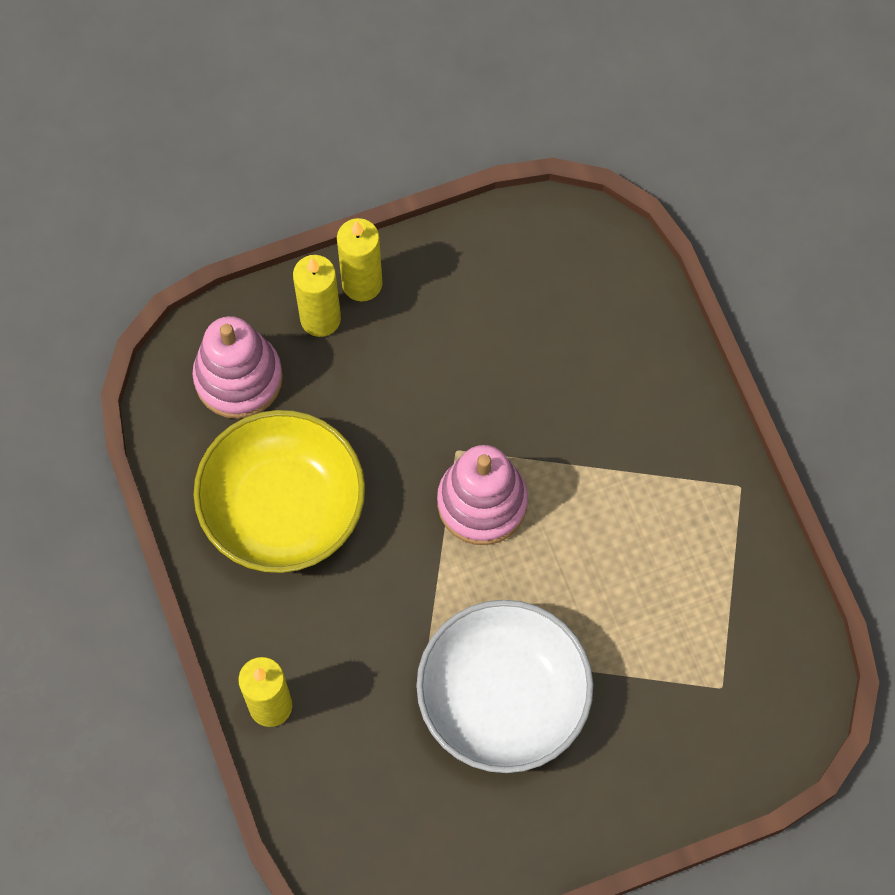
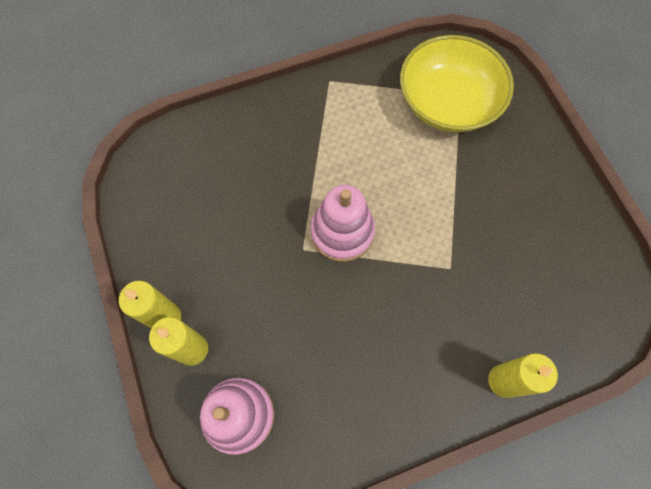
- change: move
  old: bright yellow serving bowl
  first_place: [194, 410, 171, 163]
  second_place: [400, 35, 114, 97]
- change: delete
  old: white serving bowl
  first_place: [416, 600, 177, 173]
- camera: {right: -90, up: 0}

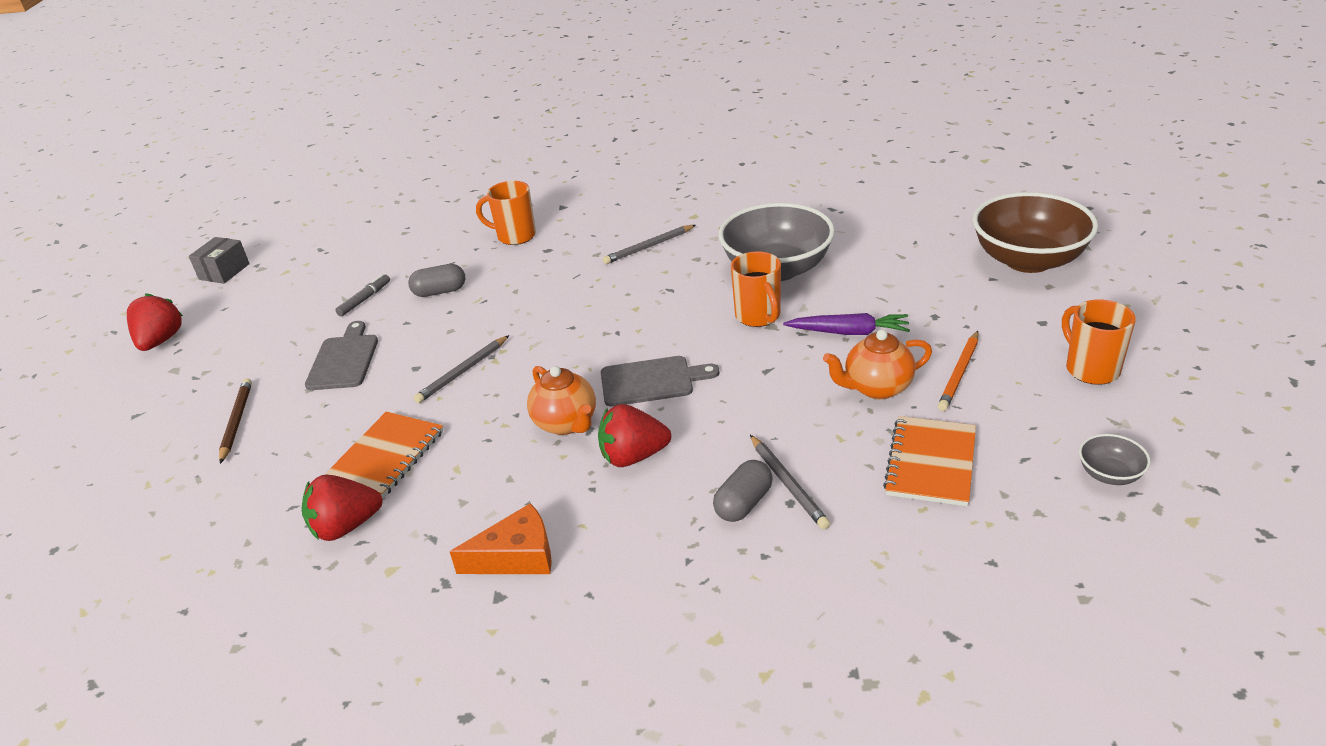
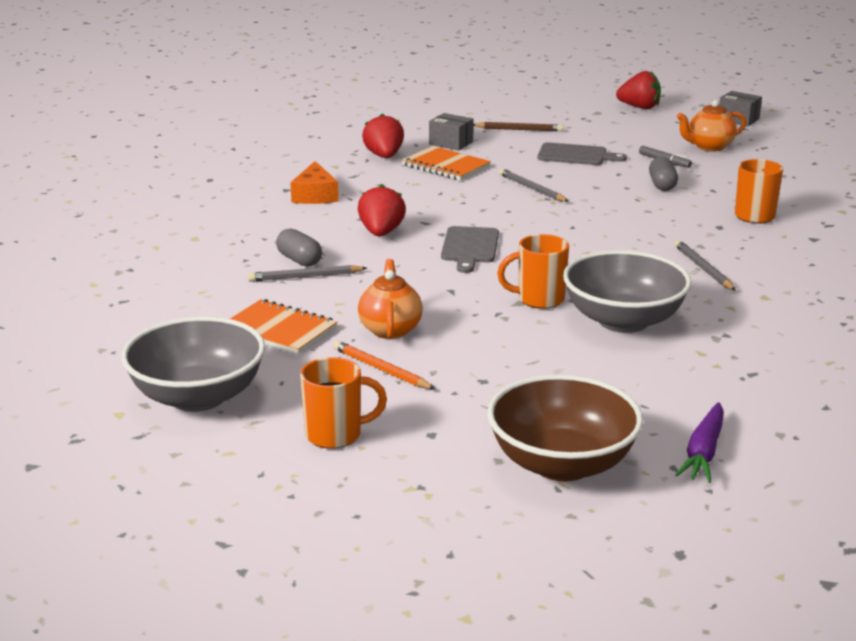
- change: resize
  old: ash-grey serving bowl
  first_place: [1079, 434, 72, 51]
  second_place: [121, 316, 144, 96]
  factor: 2.33
- change: insert
  new: ash-grey parcel
  second_place: [429, 113, 45, 38]
- change: move
  old: violet root vegetable
  first_place: [783, 313, 127, 22]
  second_place: [675, 402, 49, 81]
- change: move
  old: bright orange china teapot
  first_place: [527, 366, 69, 69]
  second_place: [677, 100, 69, 52]
- camera: {right: 100, up: -10}

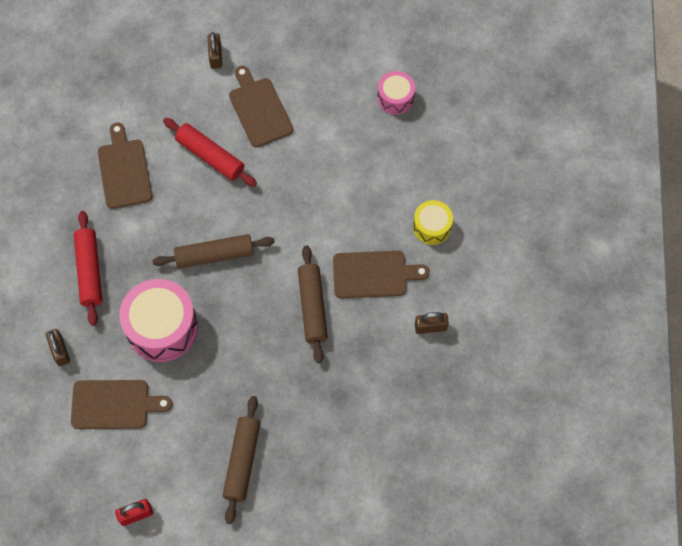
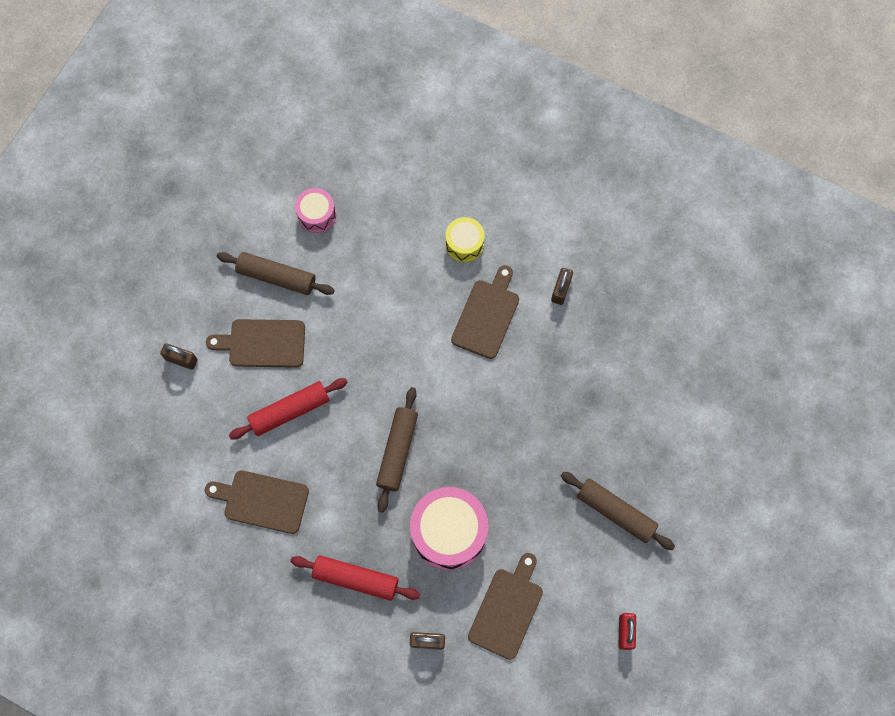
- change: move
  old: russet pastry roller
  first_place: [298, 245, 30, 119]
  second_place: [217, 252, 118, 43]
- camera: {right: -65, up: 5}

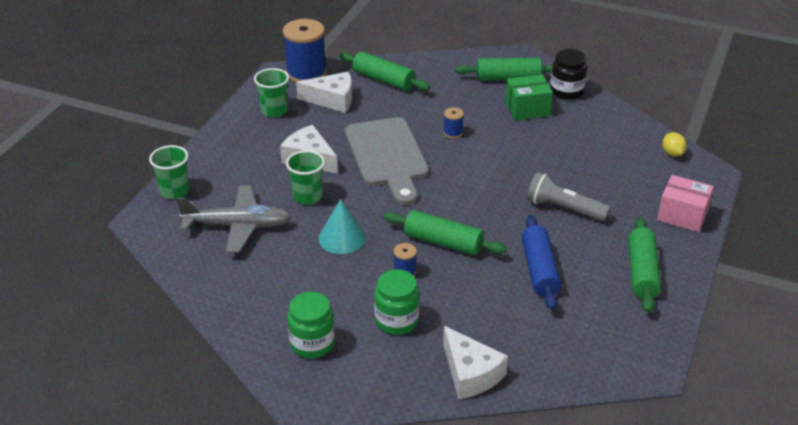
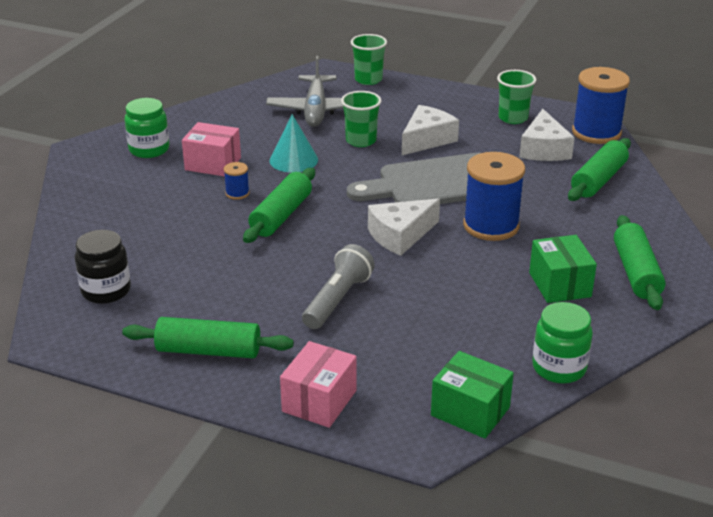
- change: move
  old: jet-black jam jar
  first_place: [550, 49, 37, 51]
  second_place: [75, 230, 56, 74]
- change: insert
  new: rose-pink parcel
  second_place: [182, 122, 59, 55]
- change: move
  old: white piece of cheese
  first_place: [443, 326, 65, 73]
  second_place: [368, 198, 72, 58]
- change: replace
  old: bright yellow toy lemon
  new: green parcel
  first_place: [662, 132, 25, 25]
  second_place: [431, 351, 83, 88]
- change: resize
  old: blue reel of thread
  first_place: [443, 107, 21, 32]
  second_place: [463, 152, 62, 89]
  factor: 2.24
- change: move
  old: green jam jar
  first_place: [374, 269, 46, 66]
  second_place: [532, 302, 61, 82]
- change: delete
  old: blue pastry roller
  first_place: [521, 215, 40, 95]
- camera: {right: 90, up: -5}

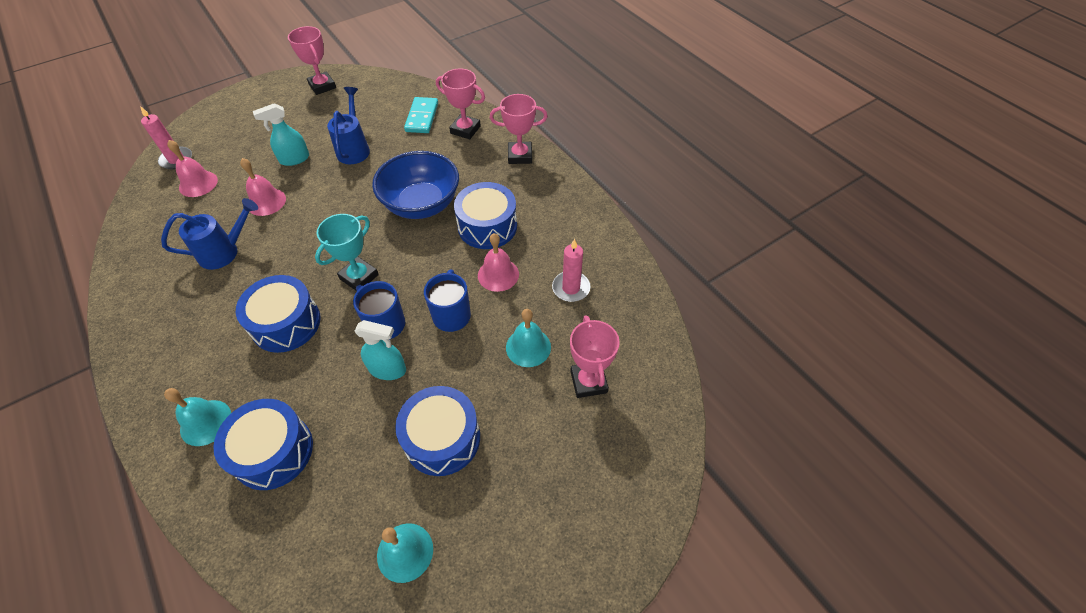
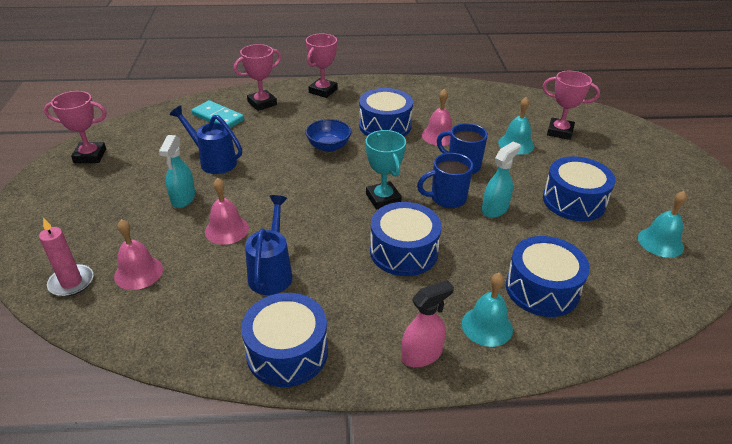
- change: insert
  new: blue toy drum
  second_place: [241, 293, 87, 94]
- change: resize
  old: blue serving bowl
  first_place: [372, 151, 87, 68]
  second_place: [305, 119, 47, 33]
  factor: 0.58
- change: insert
  new: rose-pink spray cleaner
  second_place: [401, 280, 53, 87]
- change: delete
  old: rose-pink candle
  first_place: [552, 239, 38, 63]
- camera: {right: -60, up: -15}

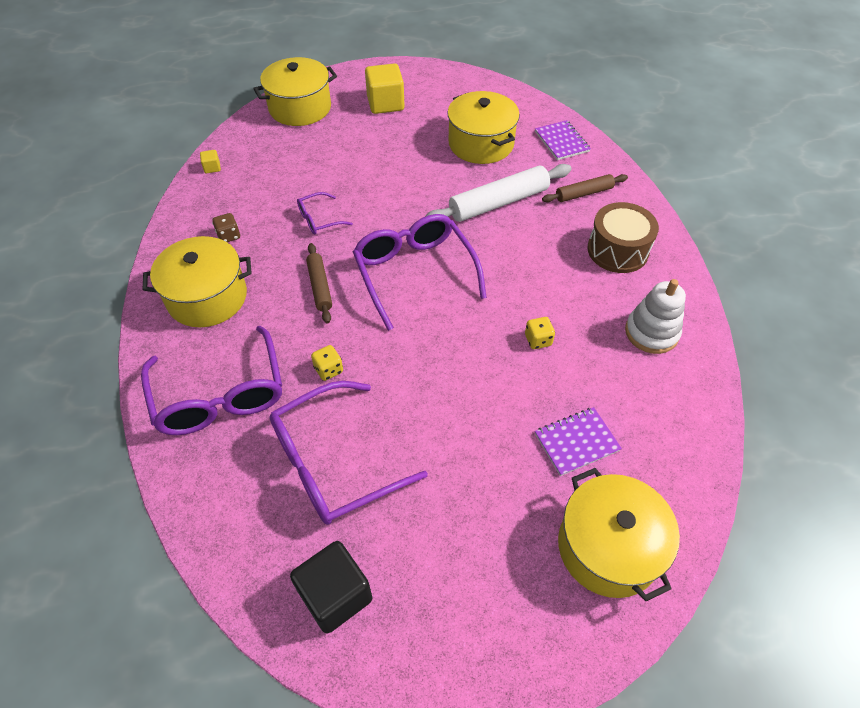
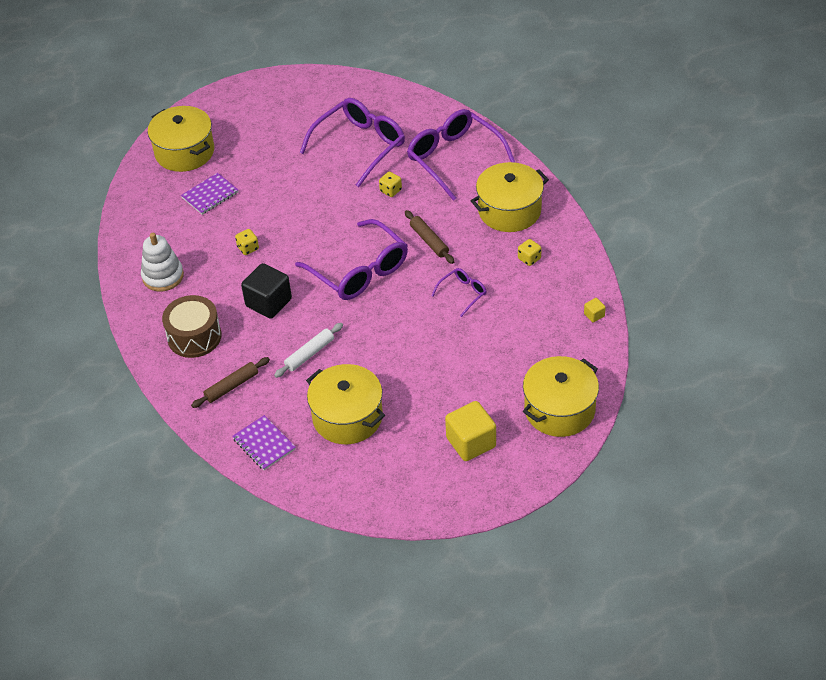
- change: move
  old: jet-black cube
  first_place: [290, 541, 83, 92]
  second_place: [241, 263, 51, 56]
- change: resize
  old: white pastry roller
  first_place: [425, 164, 147, 58]
  second_place: [274, 323, 69, 55]
  factor: 0.58
- change: recolor
  old: russet dice
  new: bright yellow dice
  first_place: [212, 213, 28, 29]
  second_place: [518, 239, 23, 27]
- camera: {right: 165, up: -5}

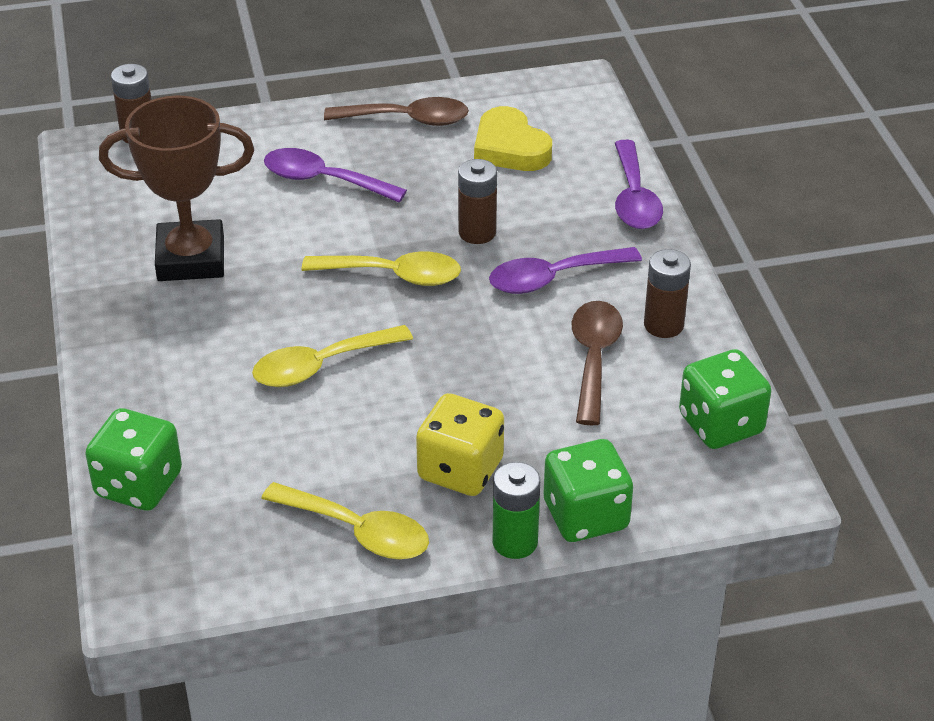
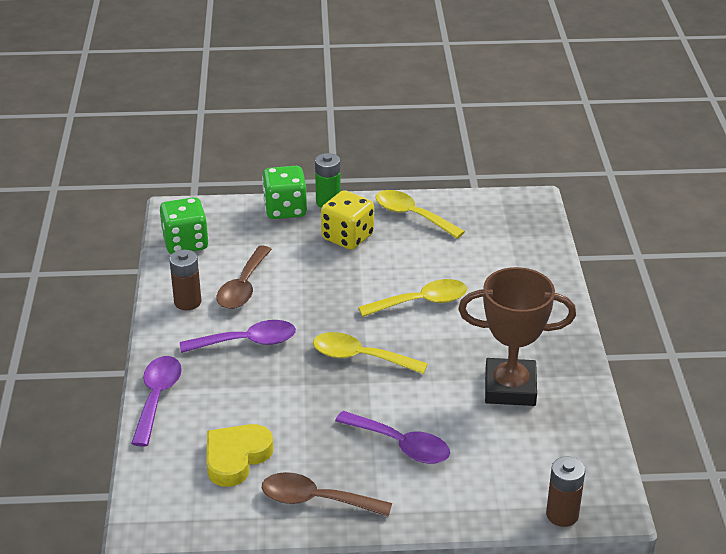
- change: rotate
  old: bright yellow love heart
  first_place: [474, 106, 78, 65]
  second_place: [206, 424, 67, 63]
  degrees: -120
- change: delete
  old: green dice
  first_place: [85, 408, 97, 103]
- change: delete
  old: russet power cell
  first_place: [458, 159, 39, 85]
- camera: {right: -170, up: -5}

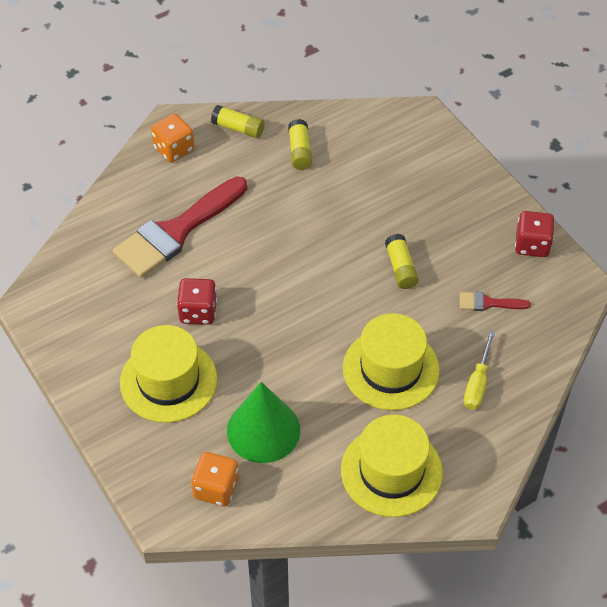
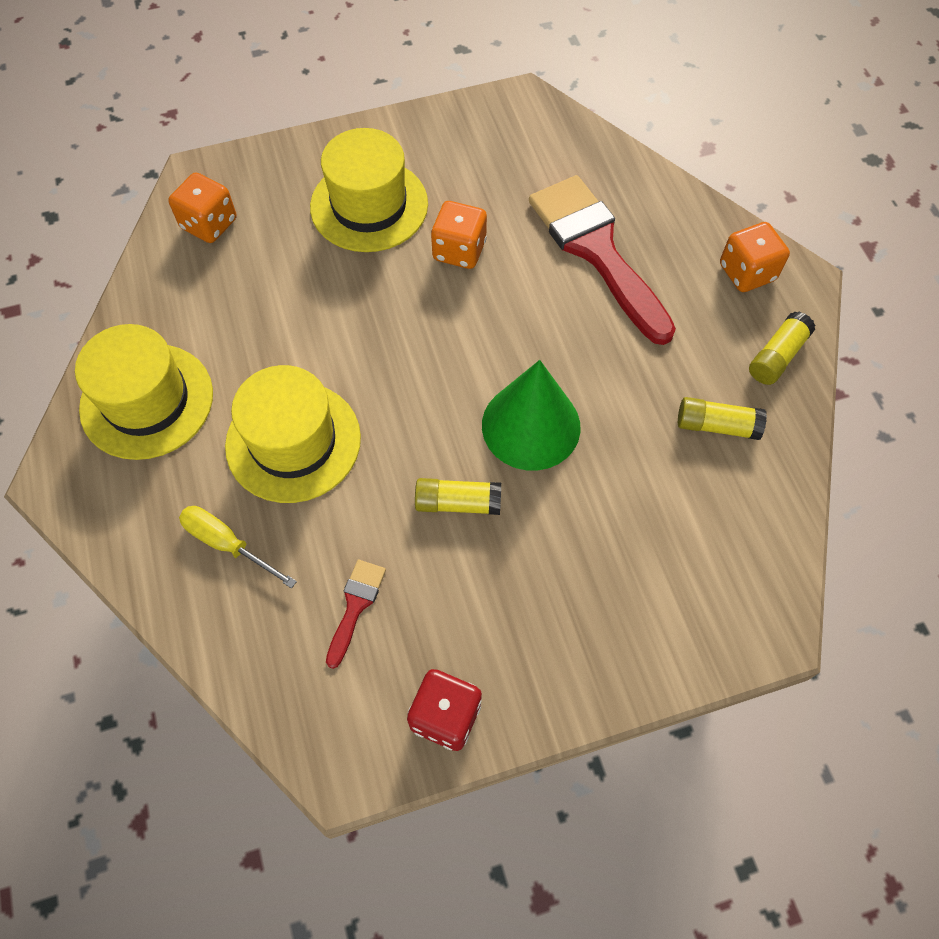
- change: recolor
  old: scarlet dice
  new: bright orange dice
  first_place: [177, 278, 40, 47]
  second_place: [431, 201, 56, 68]
- change: move
  old: green solid cone
  first_place: [227, 382, 73, 81]
  second_place: [482, 360, 99, 111]
- camera: {right: 105, up: 10}

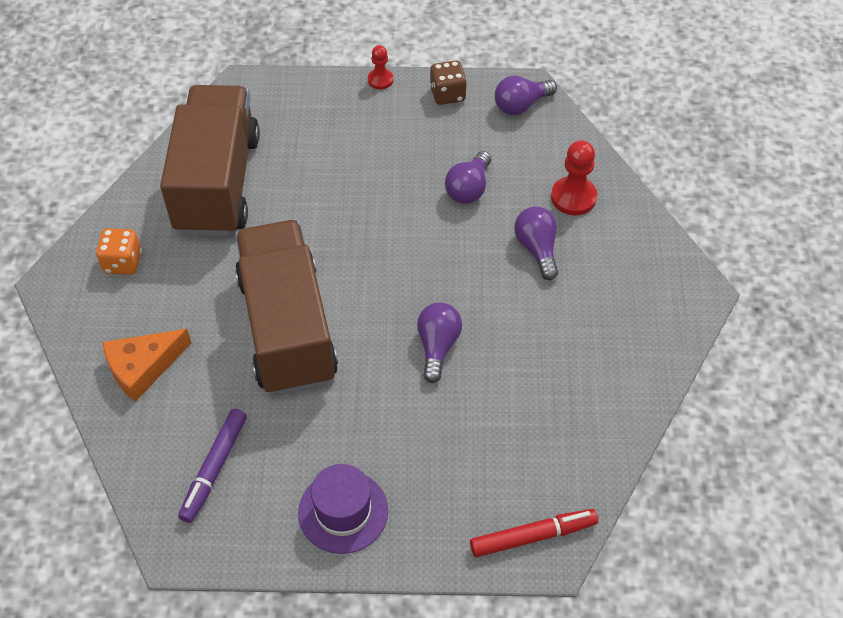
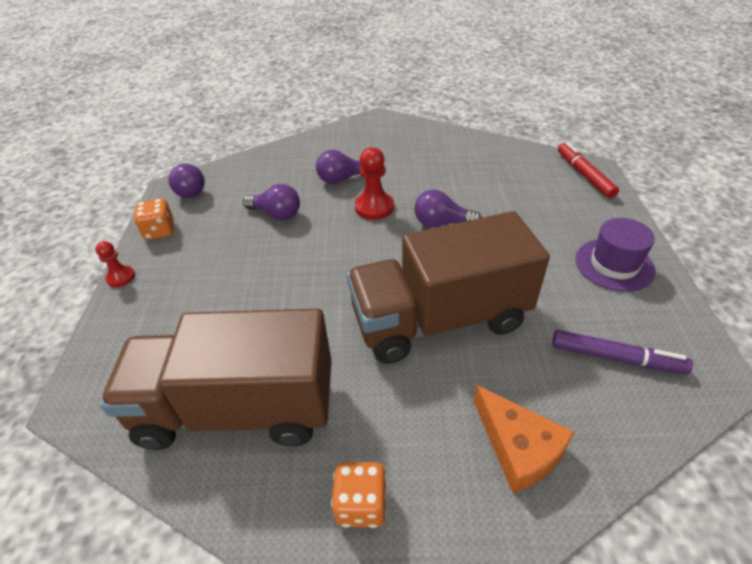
- change: recolor
  old: russet dice
  new: bright orange dice
  first_place: [430, 60, 37, 45]
  second_place: [134, 198, 40, 42]
- change: move
  old: scarlet game pawn
  first_place: [551, 140, 46, 75]
  second_place: [355, 147, 39, 73]
- camera: {right: -90, up: -10}

